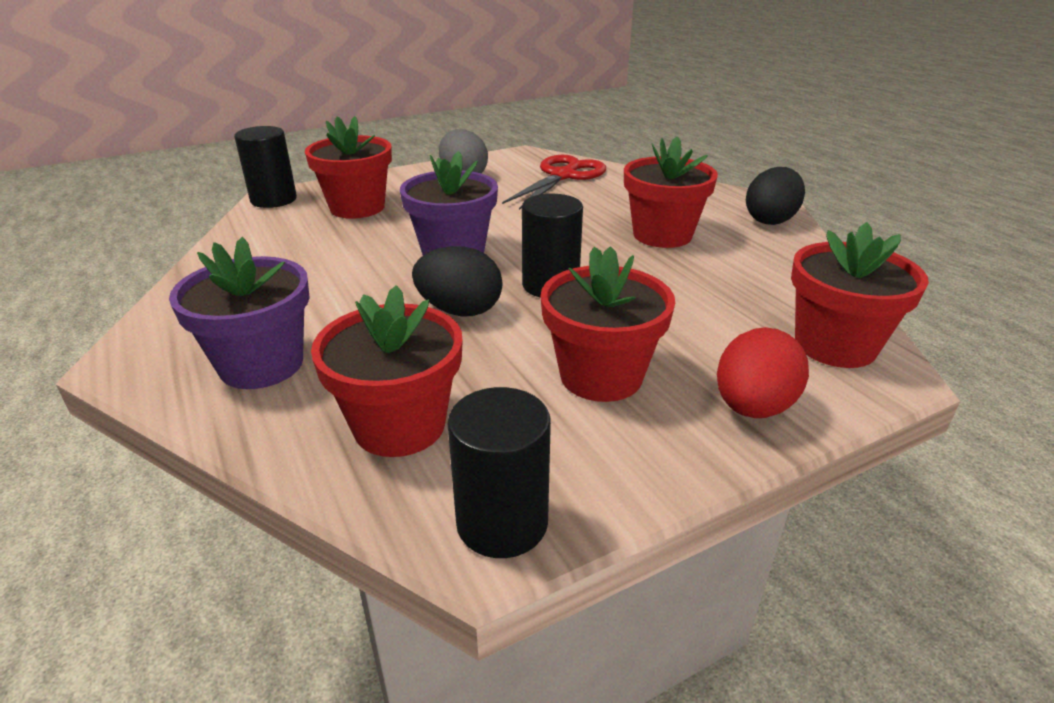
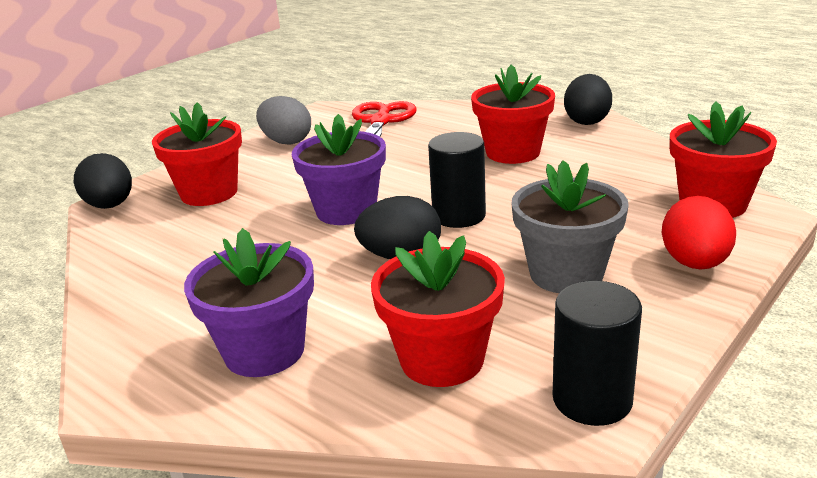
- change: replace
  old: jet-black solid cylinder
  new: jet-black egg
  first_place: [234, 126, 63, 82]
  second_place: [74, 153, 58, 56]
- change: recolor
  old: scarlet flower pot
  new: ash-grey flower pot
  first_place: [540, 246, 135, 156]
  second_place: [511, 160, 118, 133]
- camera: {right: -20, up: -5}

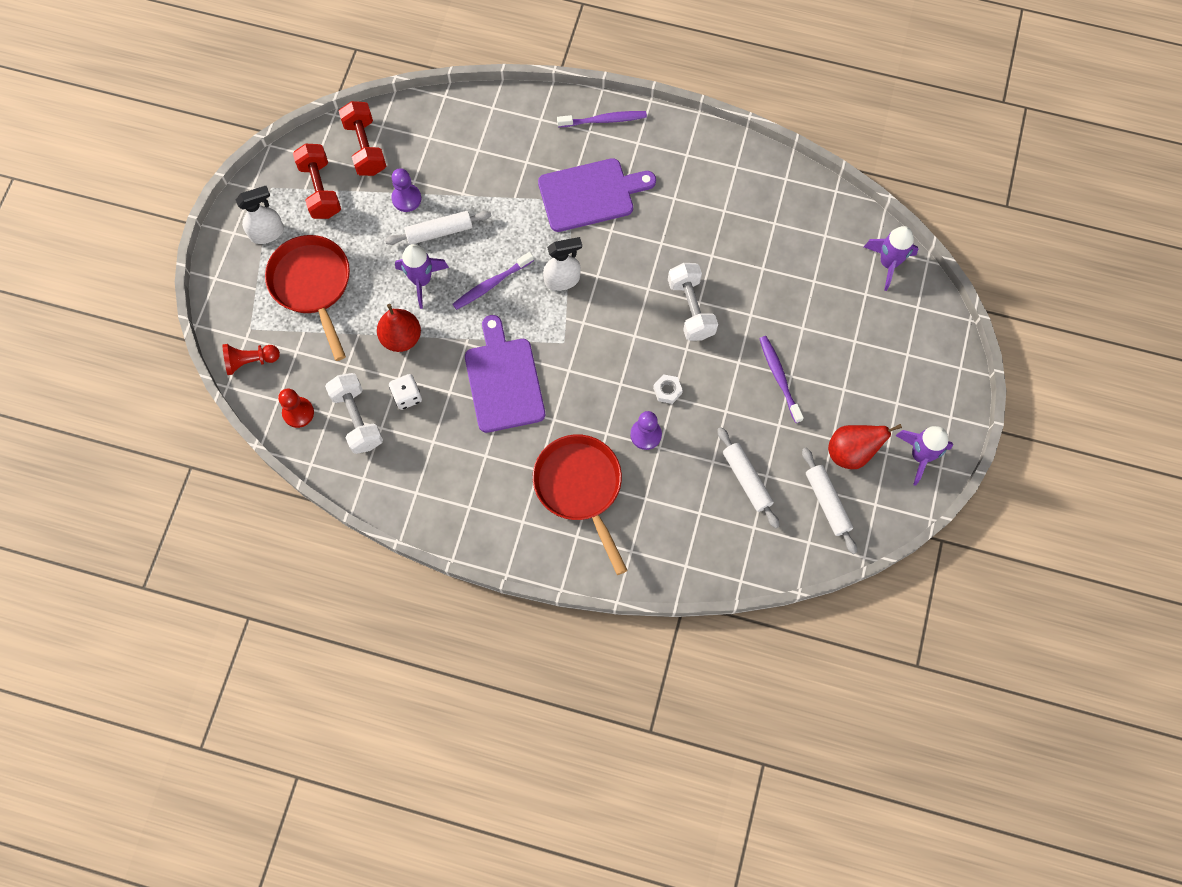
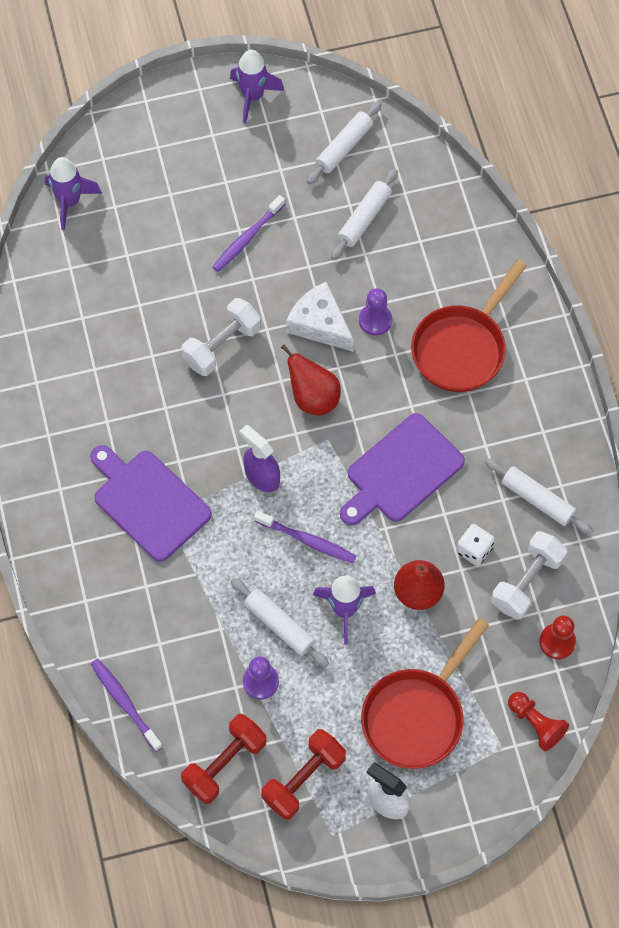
- change: move
  old: violet tooth brush
  first_place: [557, 111, 90, 16]
  second_place: [91, 659, 71, 92]
- change: recolor
  old: white spray cleaner
  new: violet spray cleaner
  first_place: [543, 237, 39, 54]
  second_place: [239, 425, 41, 67]
- change: move
  old: scarlet toy pear
  first_place: [828, 424, 74, 45]
  second_place: [281, 345, 60, 70]
- change: replace
  old: white nut
  new: white piece of cheese
  first_place: [653, 374, 30, 30]
  second_place: [286, 281, 68, 70]
- change: insert
  new: white pastry roller
  second_place: [485, 458, 108, 76]
- camera: {right: -120, up: -5}

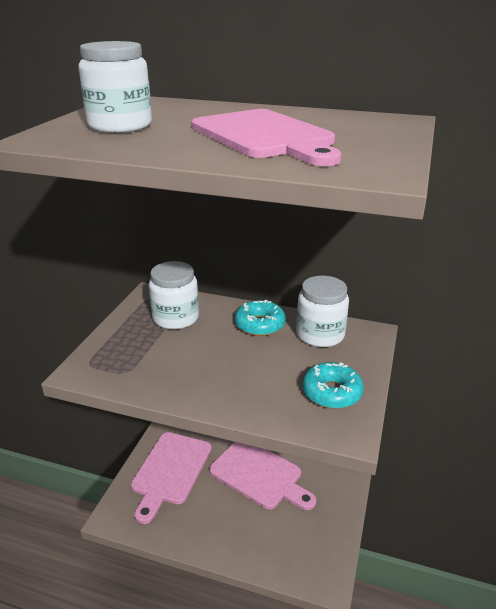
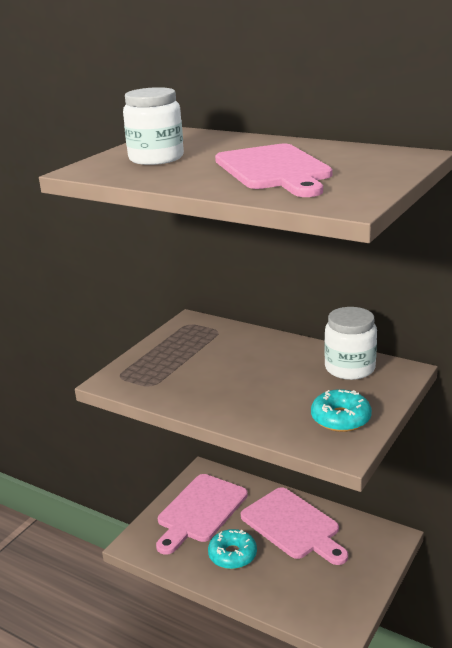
- change: move
  old: turquoise doughnut
  first_place: [235, 299, 51, 37]
  second_place: [208, 529, 49, 40]
- change: delete
  old: white jam jar
  first_place: [149, 261, 50, 69]
- camera: {right: 15, up: -5}

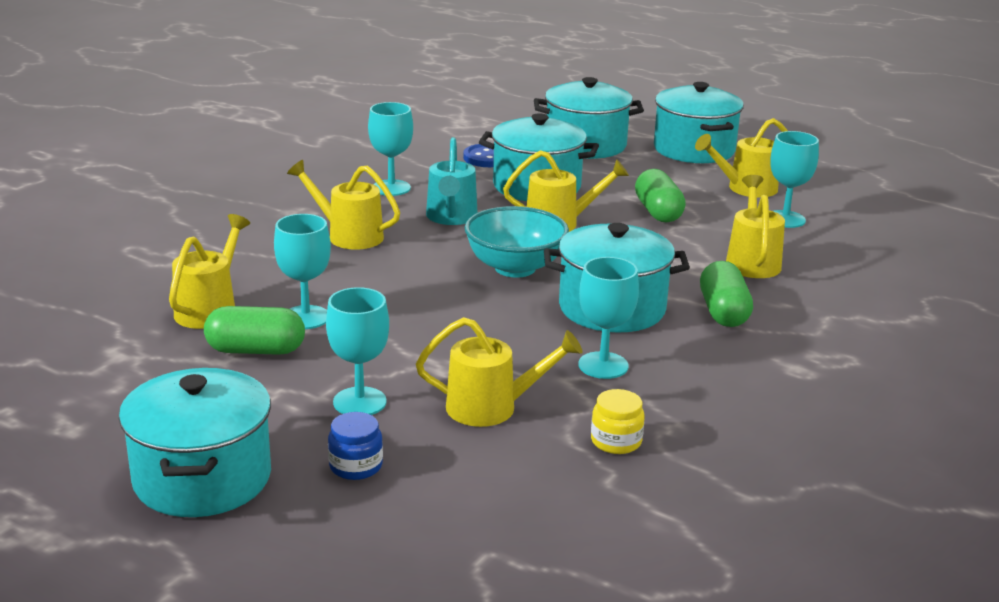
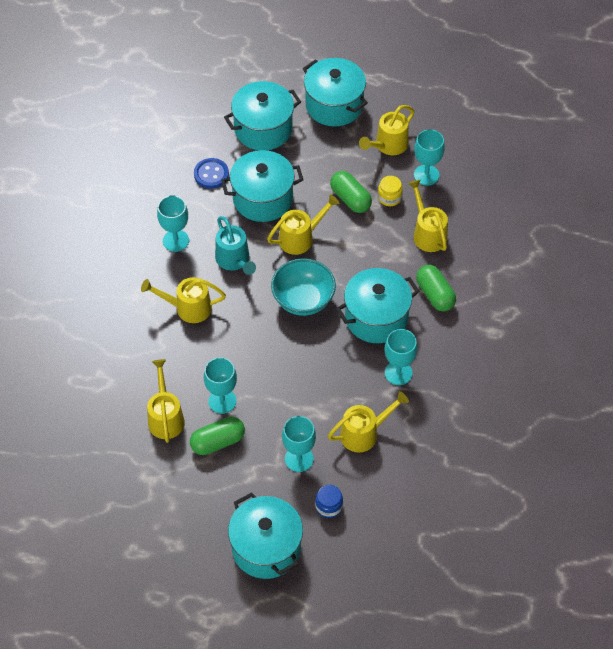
- change: move
  old: bright yellow jam jar
  first_place: [591, 389, 54, 65]
  second_place: [378, 176, 25, 30]
- camera: {right: -25, up: 30}

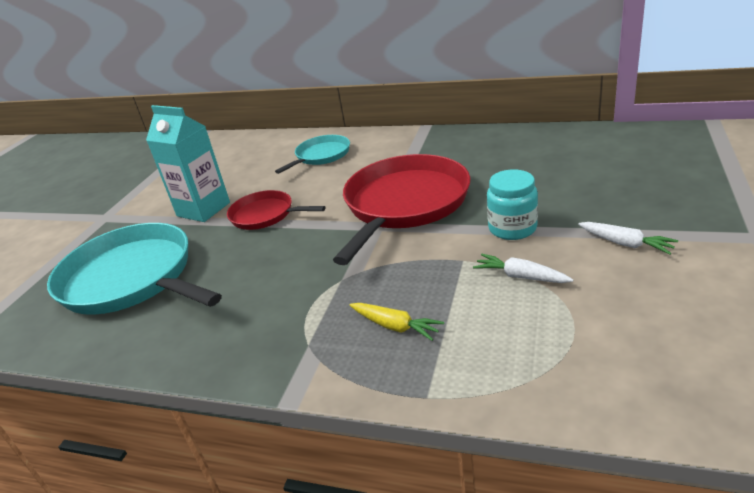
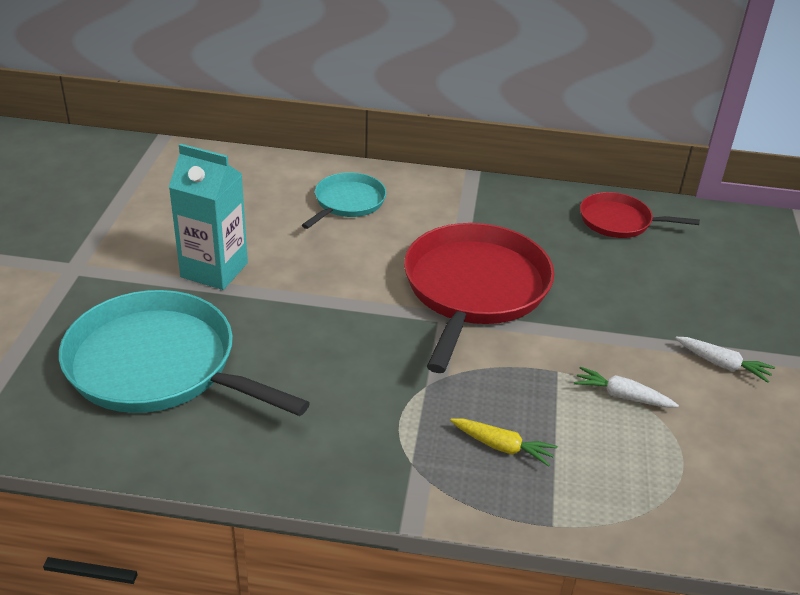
- change: move
  old: scarlet pan
  first_place: [227, 190, 98, 40]
  second_place: [580, 192, 120, 46]
- change: delete
  old: turquoise jam jar
  first_place: [487, 169, 51, 71]
- camera: {right: -15, up: 5}

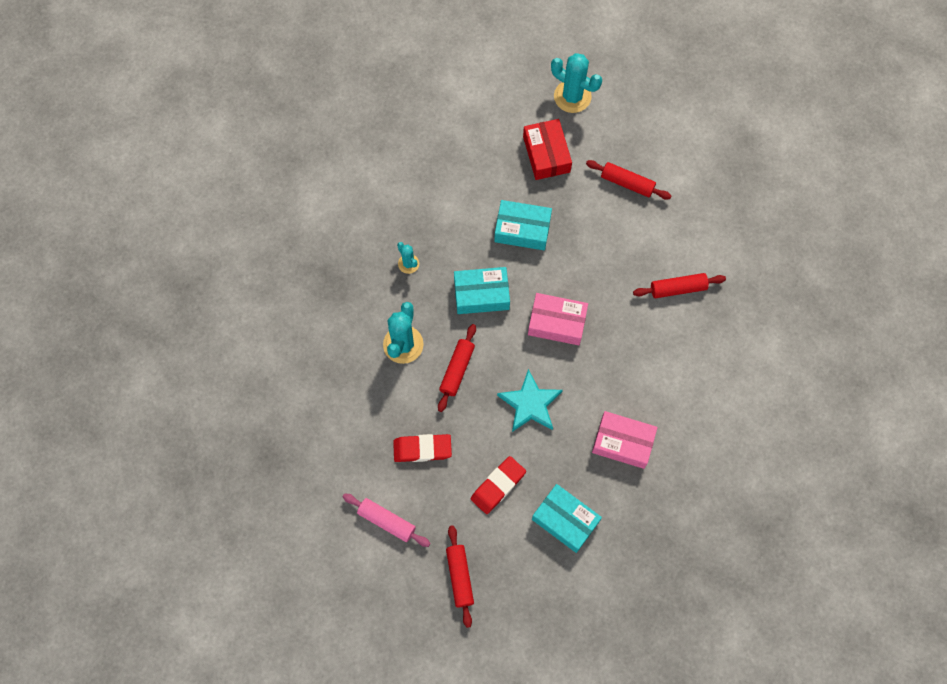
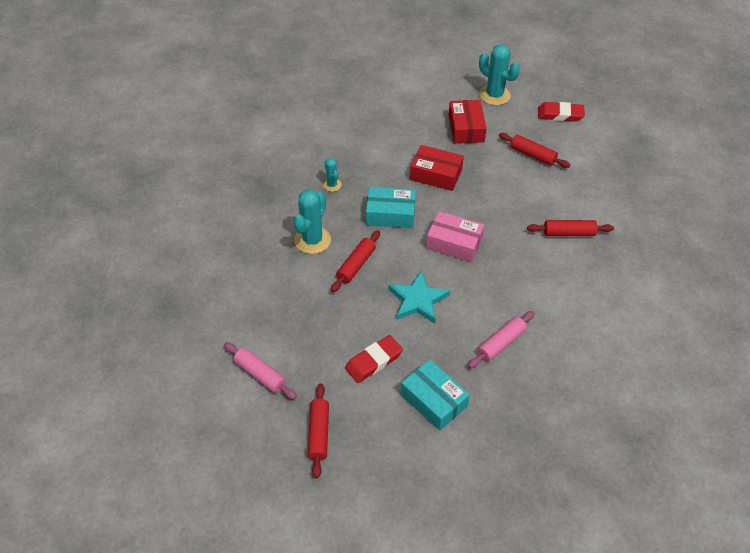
- change: recolor
  old: turquoise parcel
  new: scarlet parcel
  first_place: [494, 200, 58, 50]
  second_place: [410, 145, 54, 46]
- change: replace
  old: rose-pink parcel
  new: rose-pink pastry roller
  first_place: [592, 411, 66, 58]
  second_place: [468, 311, 67, 57]
- change: move
  old: scarlet gum eraser
  first_place: [393, 434, 59, 28]
  second_place: [538, 102, 47, 20]
- camera: {right: 10, up: -20}

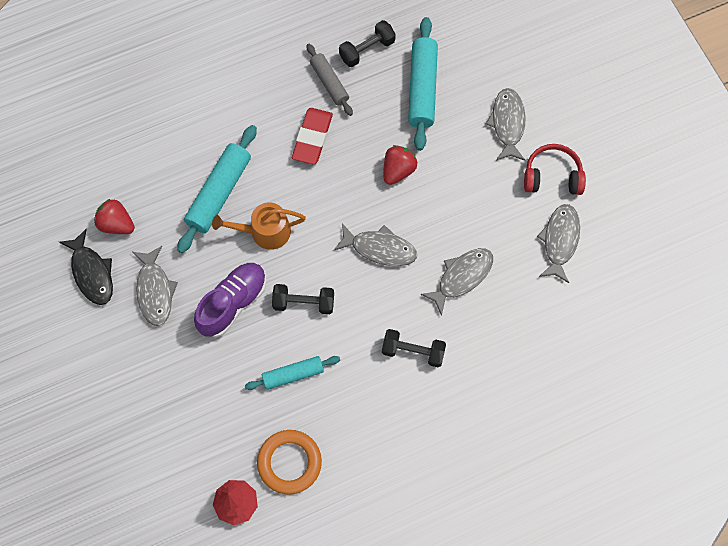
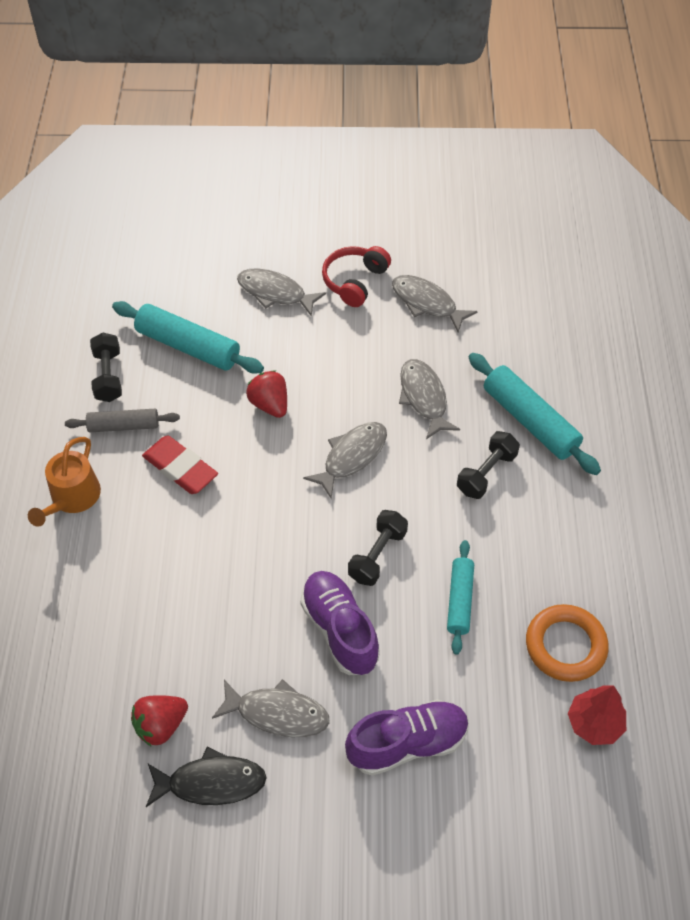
- change: move
  old: bright orange watering pot
  first_place: [212, 202, 94, 48]
  second_place: [28, 437, 73, 90]
- change: insert
  new: violet shoe
  second_place: [345, 700, 124, 76]
- change: move
  old: turquoise pastry roller
  first_place: [177, 125, 80, 128]
  second_place: [469, 353, 132, 122]
- camera: {right: -65, up: -15}

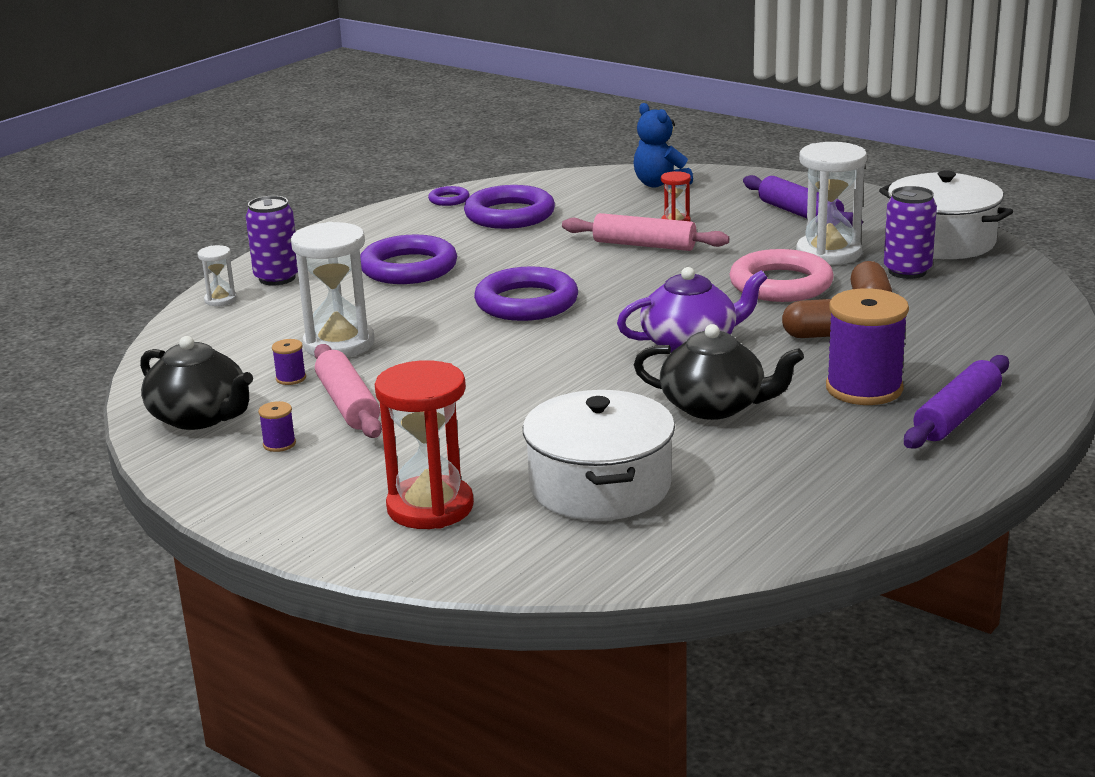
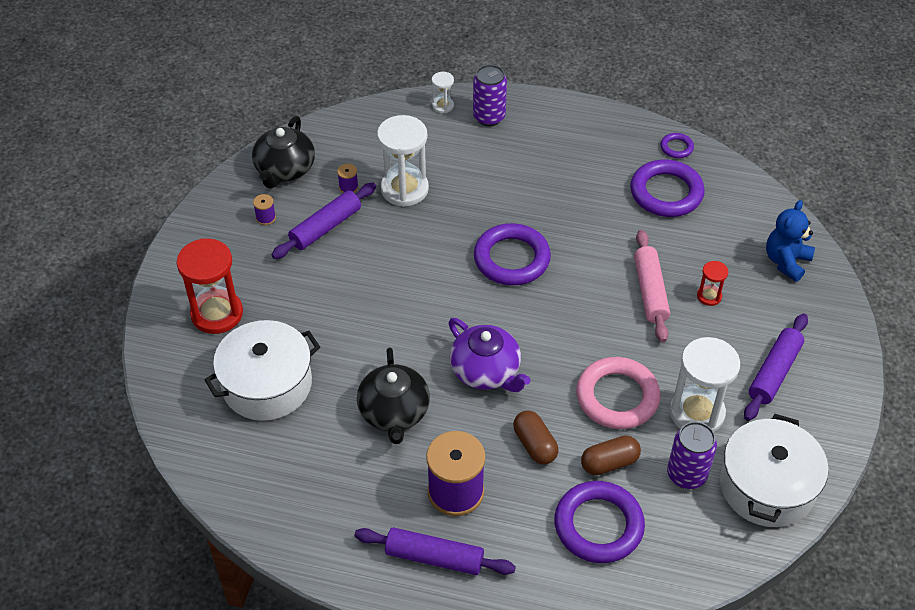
- change: recolor
  old: rose-pink pastry roller
  new: violet pastry roller
  first_place: [314, 344, 68, 94]
  second_place: [271, 183, 105, 76]
- change: move
  old: violet torus
  first_place: [360, 235, 97, 49]
  second_place: [554, 481, 91, 82]
- camera: {right: 65, up: 25}

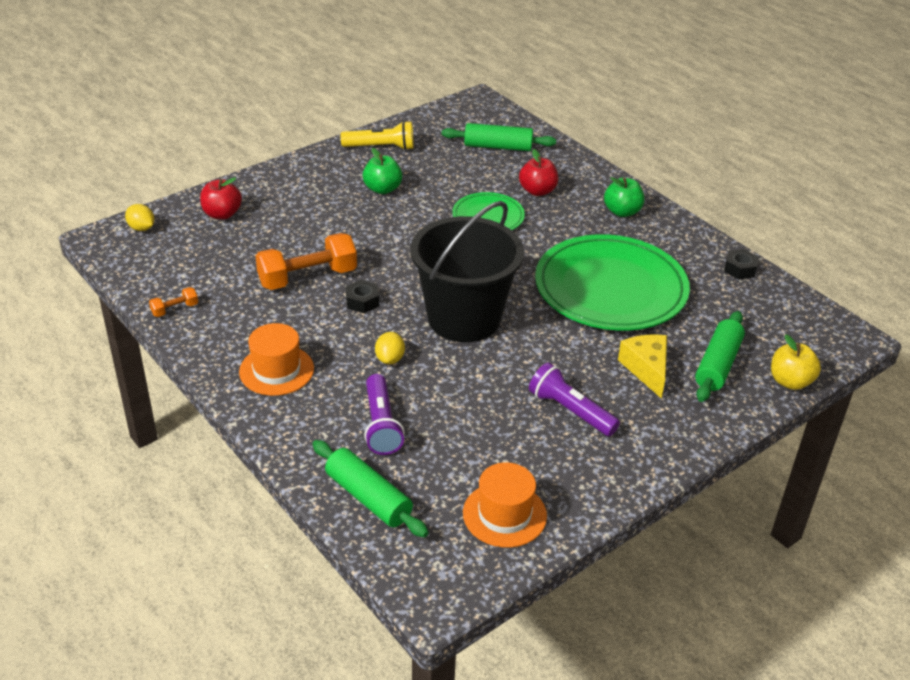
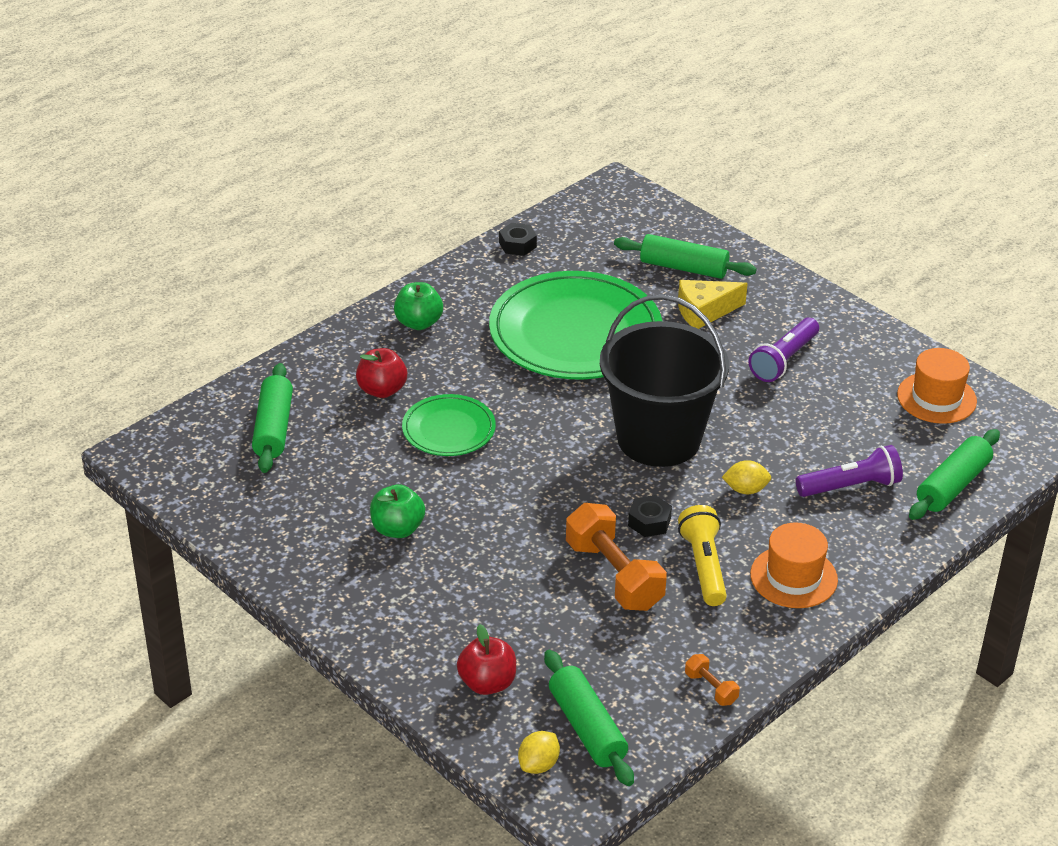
- change: insert
  new: green pastry roller
  second_place: [544, 650, 90, 136]
- change: move
  old: bright yellow flashlight
  first_place: [341, 121, 73, 29]
  second_place: [678, 505, 49, 101]
- change: delete
  old: bright yellow apple
  first_place: [771, 334, 50, 56]
- camera: {right: -95, up: 0}

